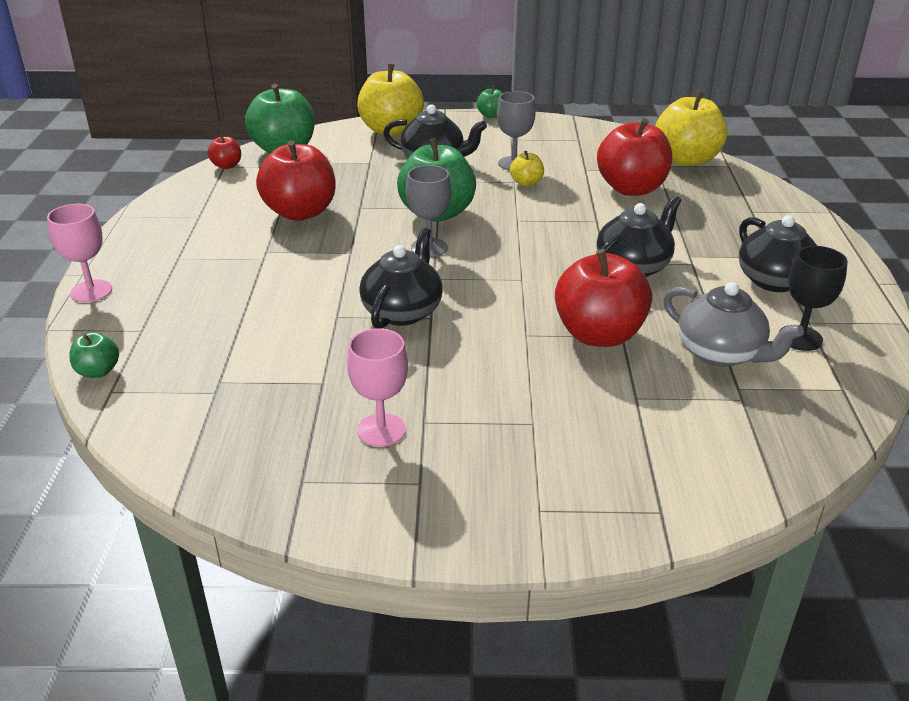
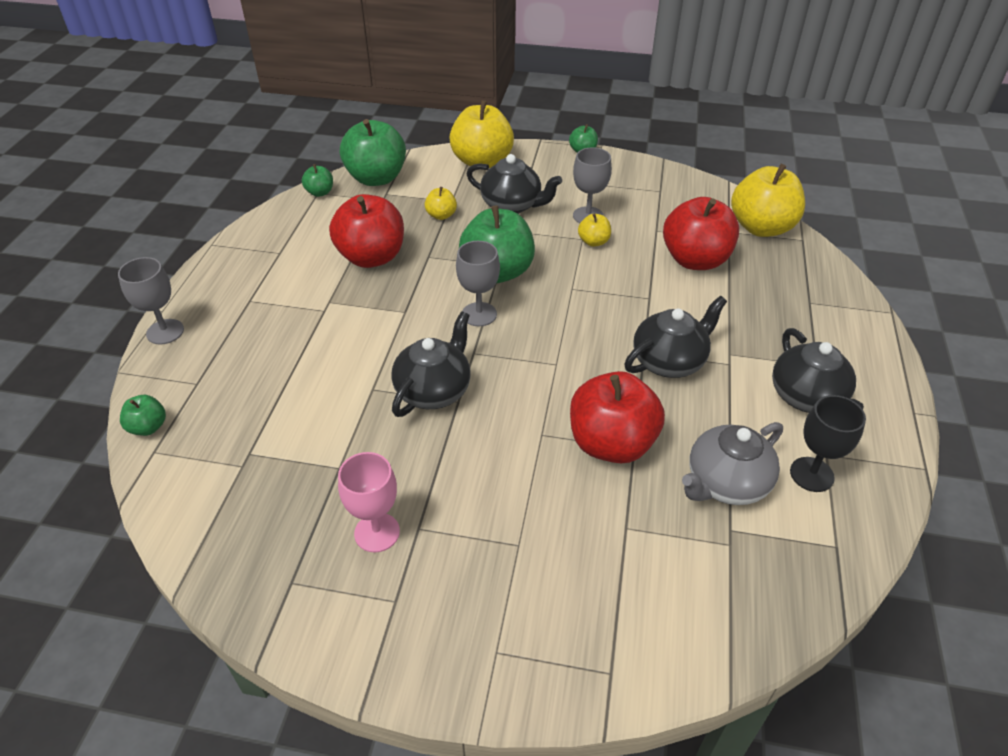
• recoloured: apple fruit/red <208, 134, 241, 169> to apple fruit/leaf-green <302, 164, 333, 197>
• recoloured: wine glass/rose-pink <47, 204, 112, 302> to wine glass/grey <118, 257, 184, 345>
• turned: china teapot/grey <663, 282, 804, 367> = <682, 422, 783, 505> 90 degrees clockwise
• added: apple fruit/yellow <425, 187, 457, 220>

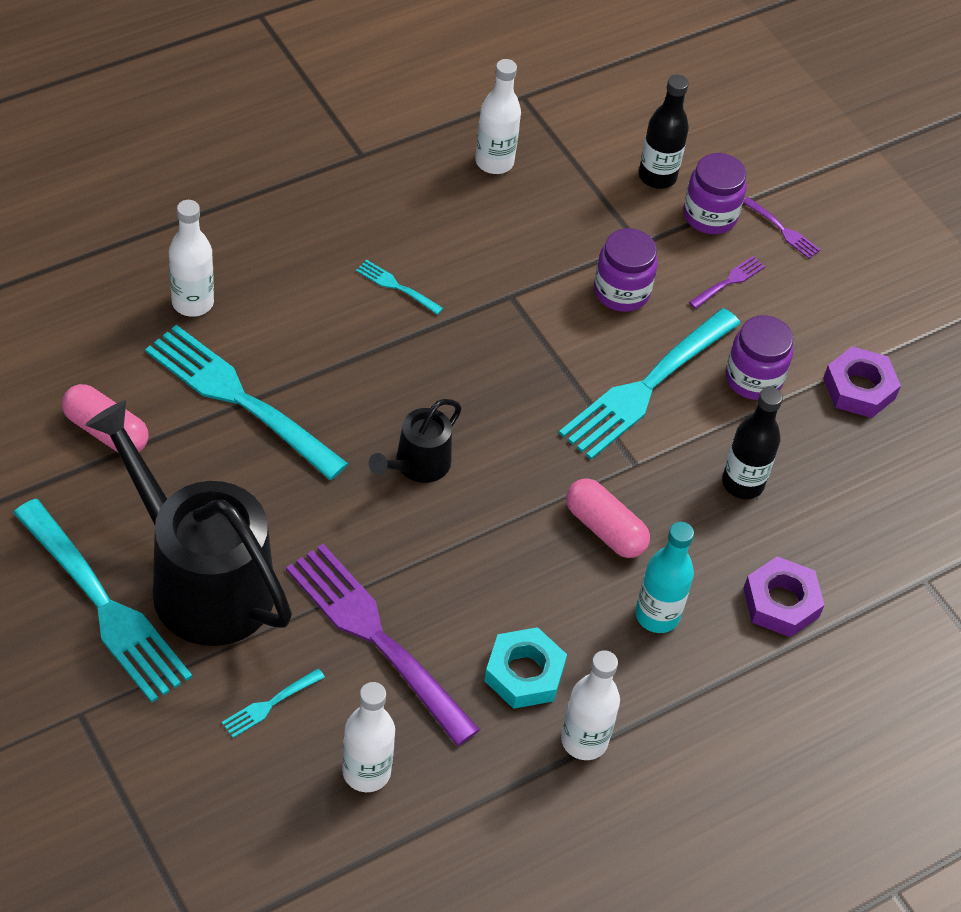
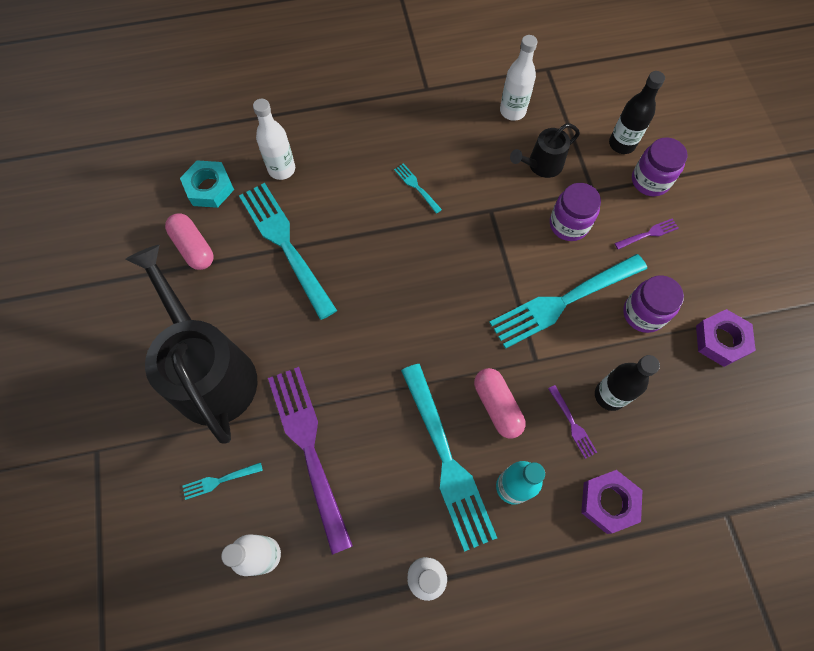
• moved: fork/violet <743, 197, 820, 259> to <548, 385, 598, 459>
• moved: sprinkling can/jet-black <369, 399, 462, 483> to <510, 124, 580, 178>
• moved: fork/aqua <13, 499, 192, 703> to <401, 364, 497, 552>
• moved: hex nut/aqua <484, 627, 567, 709> to <180, 160, 234, 208>

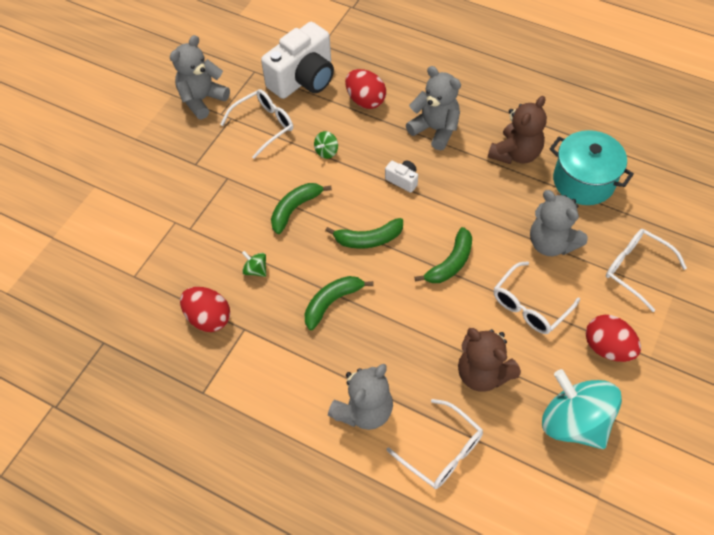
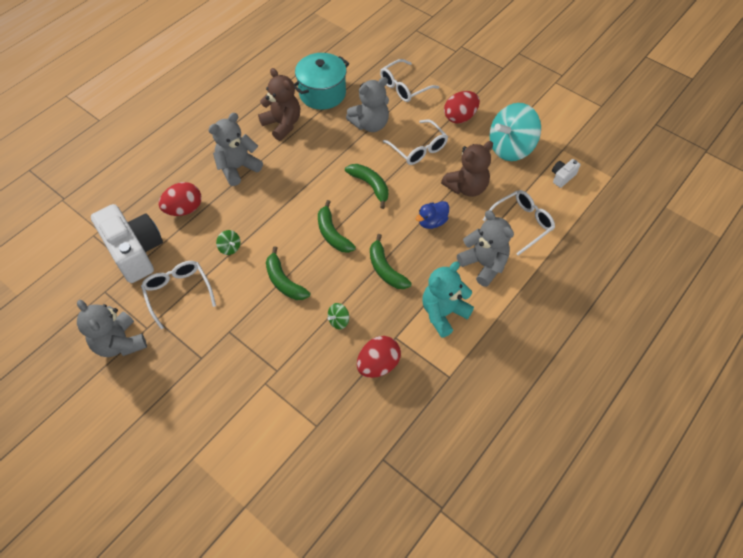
• moved: compact camera/snow-white <385, 160, 418, 193> to <552, 159, 581, 188>
• turned: toy banana/leaf-green <325, 218, 403, 249> = <318, 200, 356, 253> 150 degrees clockwise
• added: rubber duck/cobalt <416, 201, 449, 229>
• added: teddy bear/aqua <422, 261, 474, 338>

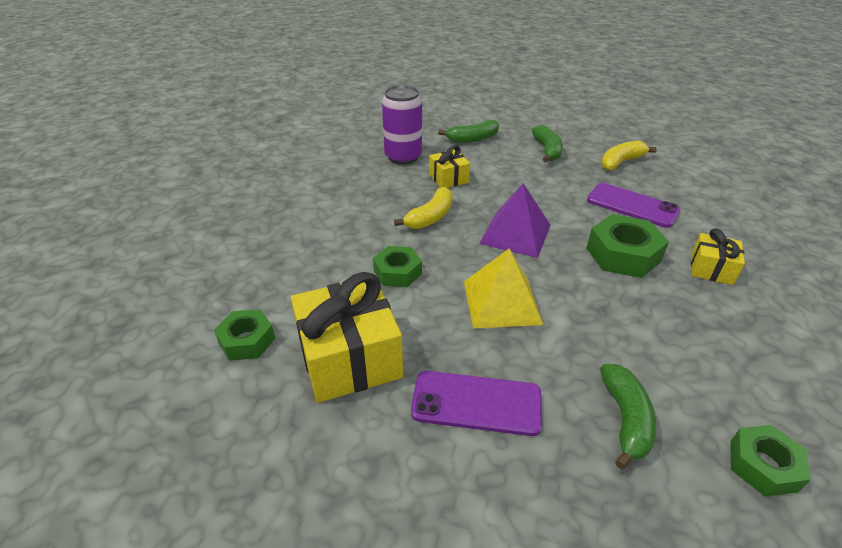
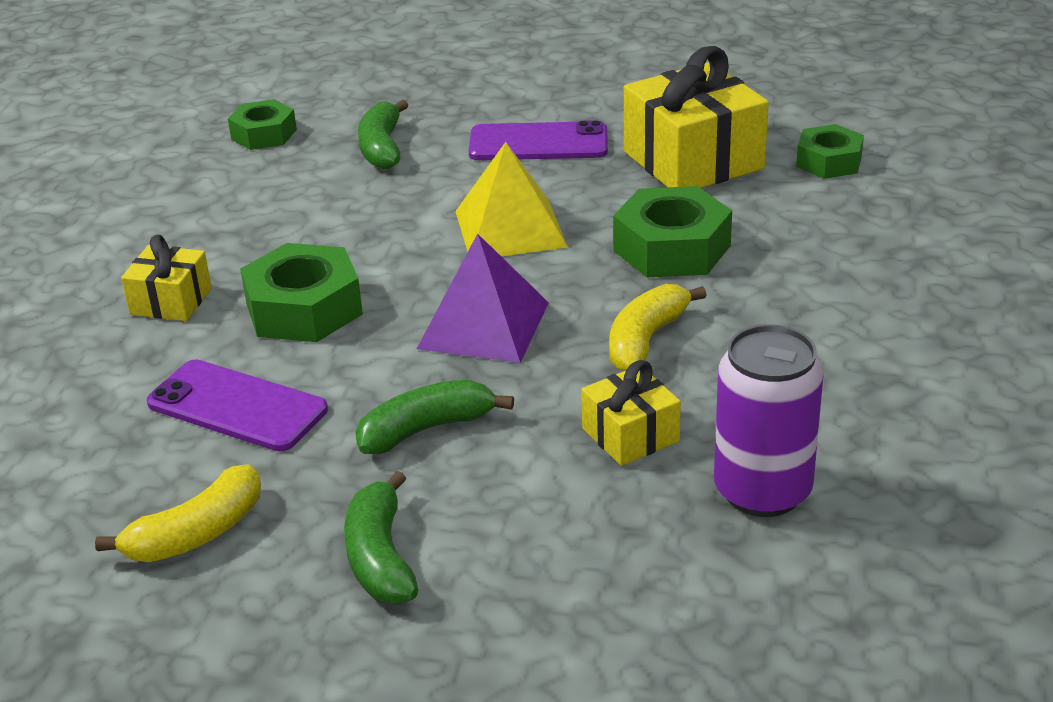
• moved: toy banana/leaf-green <438, 120, 499, 143> to <355, 380, 514, 454>
• resized: hex nut/leaf-green <373, 246, 422, 287> = <613, 186, 732, 277> x1.55

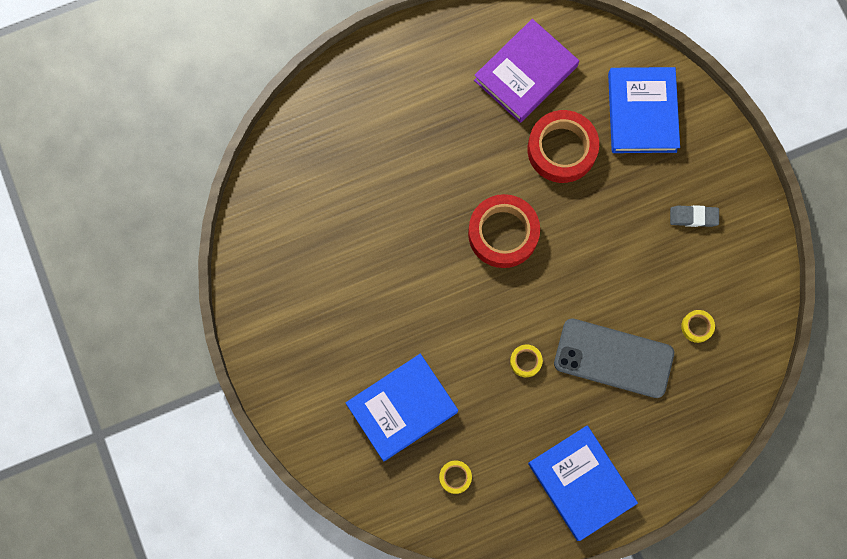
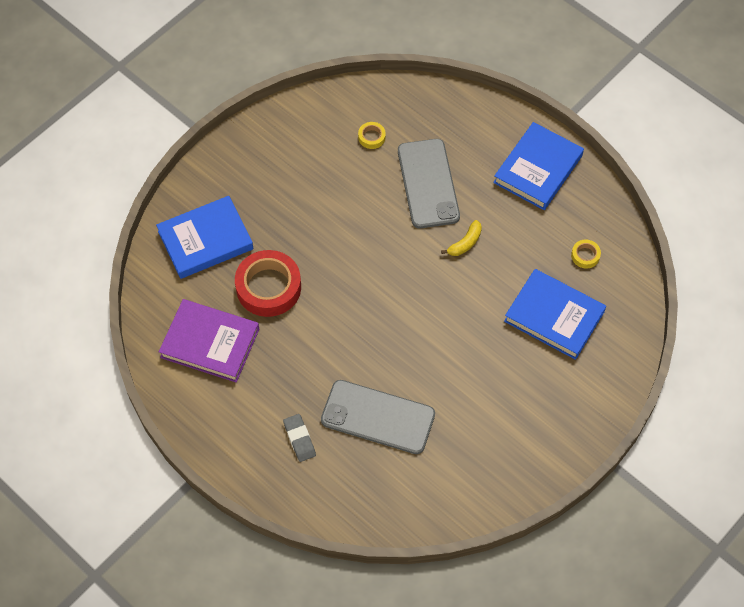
• removed: tape/red <468, 194, 540, 268>
• moved: eraser/grey <670, 205, 719, 227> to <283, 414, 316, 462>
• replaced: tape/yellow <510, 345, 543, 377> to toy banana/yellow <441, 220, 482, 256>
• added: phone/grey <321, 380, 435, 454>

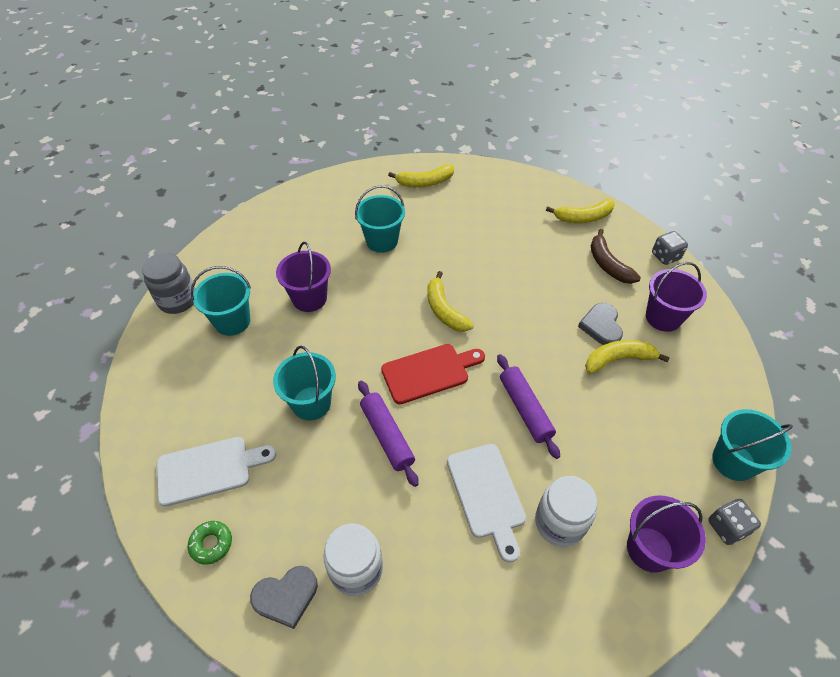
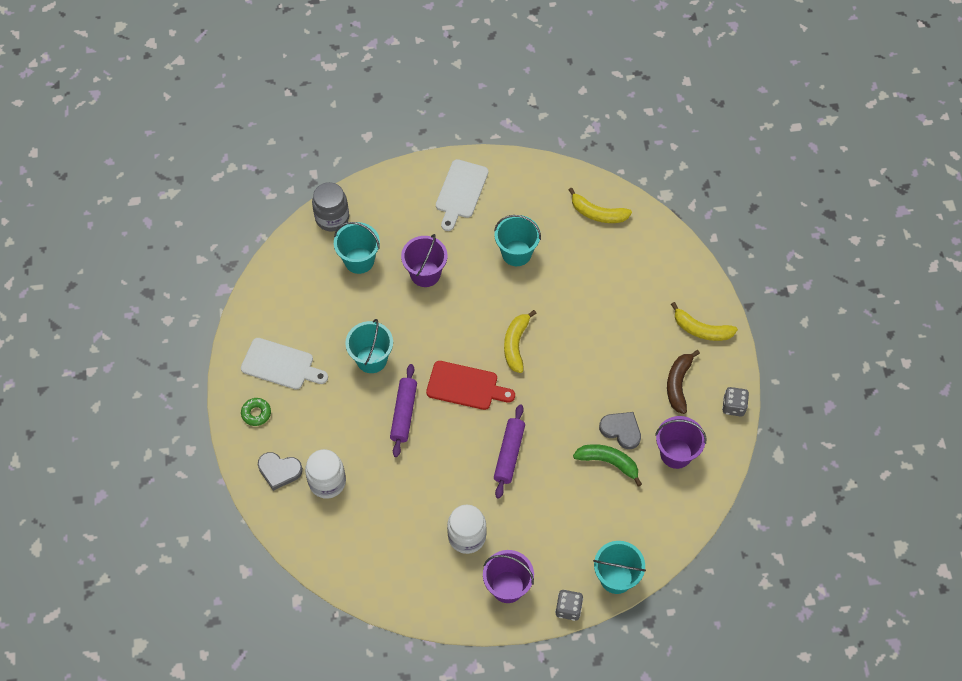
• turned: heart shape/grey <578, 303, 623, 345> = <599, 412, 641, 449> 90 degrees clockwise
• recoloured: toy banana/yellow <585, 340, 670, 374> to toy banana/leaf-green <573, 444, 642, 487>
• moved: bread board/snow-white <447, 444, 526, 563> to <436, 159, 488, 231>

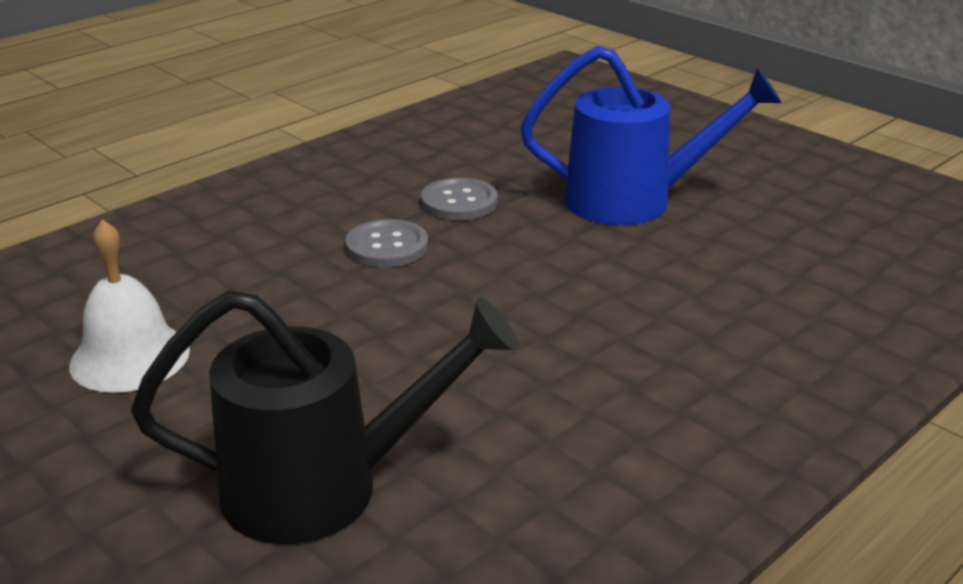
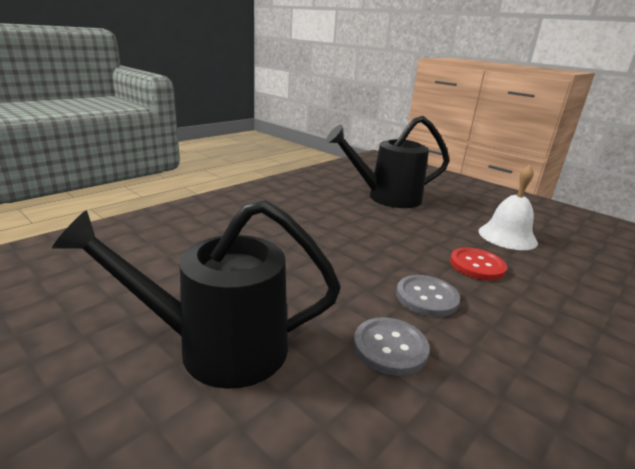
• recoloured: sprinkling can/cobalt <520, 46, 782, 225> to sprinkling can/jet-black <52, 200, 341, 389>
• added: shirt button/red <450, 248, 507, 280>

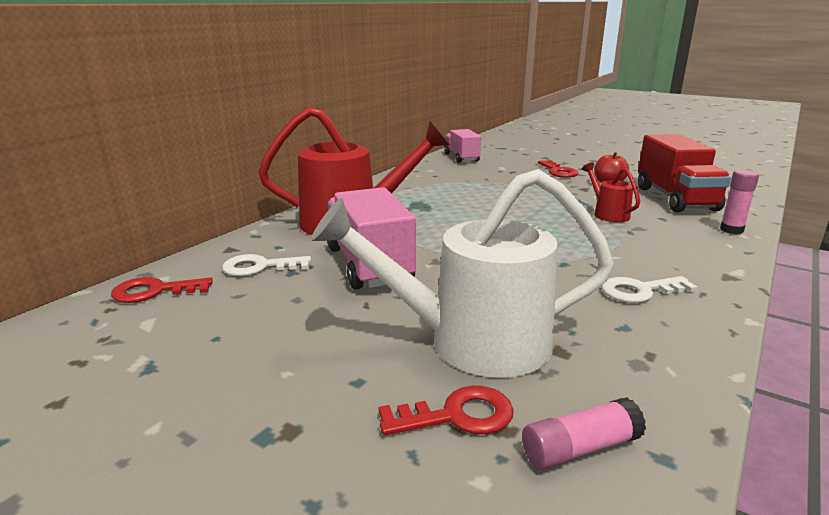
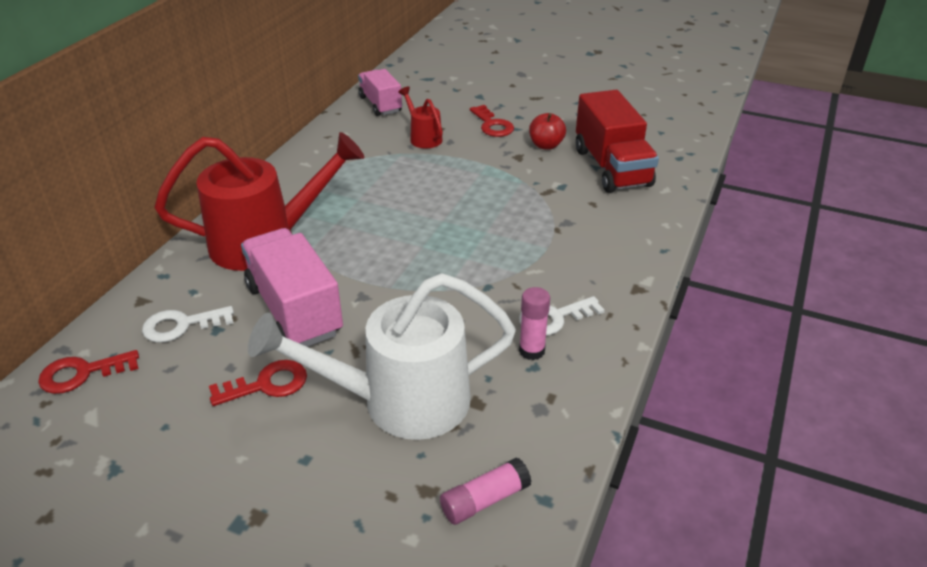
• moved: sprinkling can/red <582, 162, 640, 222> to <398, 87, 443, 148>
• moved: glue stick/rose-pink <720, 169, 759, 234> to <519, 287, 550, 360>
• moved: latchkey/red <379, 386, 514, 436> to <209, 360, 307, 406>

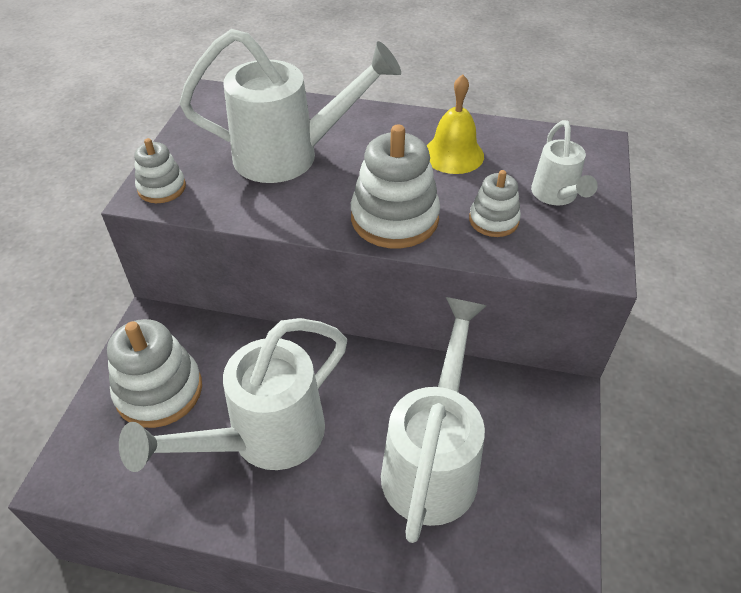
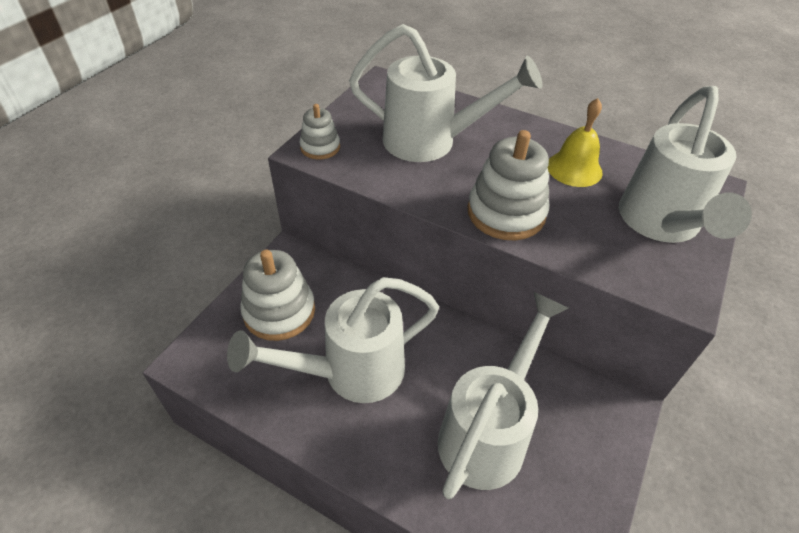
• resized: sprinkling can/snow-white <531, 120, 598, 205> = <619, 86, 752, 243> x1.91
• removed: ring stacker/snow-white <469, 170, 521, 237>

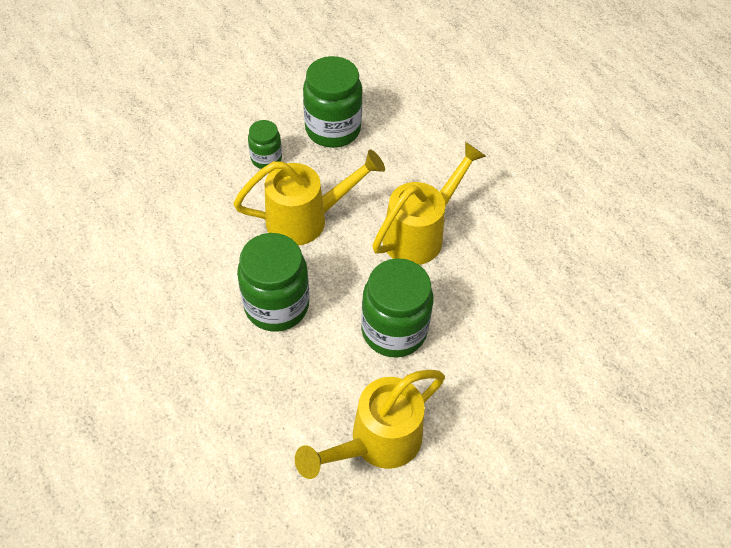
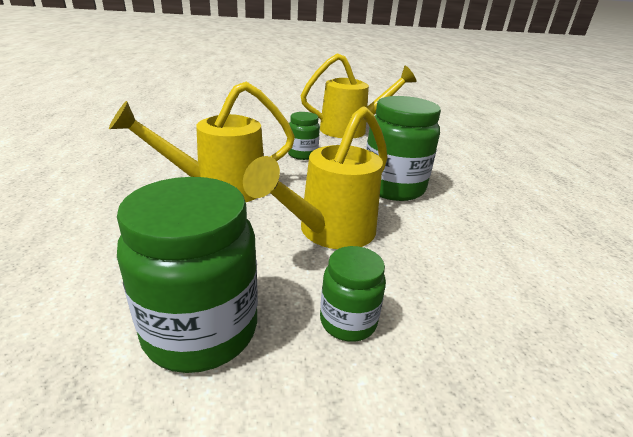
• turned: sprinkling can/yellow <233, 149, 385, 245> = <243, 106, 388, 249> 60 degrees counterclockwise
• resized: jar/leaf-green <361, 258, 433, 358> = <288, 112, 320, 160> x0.54

